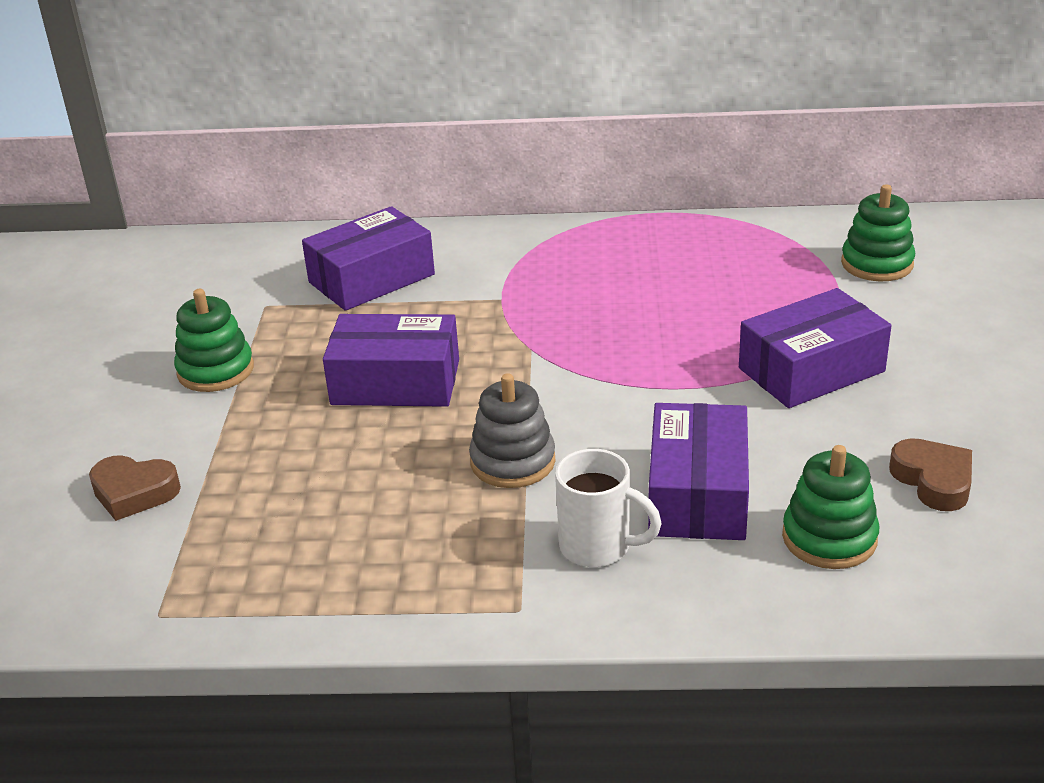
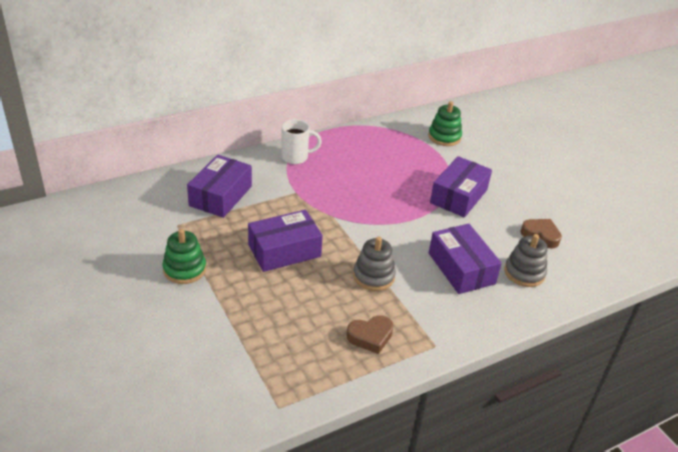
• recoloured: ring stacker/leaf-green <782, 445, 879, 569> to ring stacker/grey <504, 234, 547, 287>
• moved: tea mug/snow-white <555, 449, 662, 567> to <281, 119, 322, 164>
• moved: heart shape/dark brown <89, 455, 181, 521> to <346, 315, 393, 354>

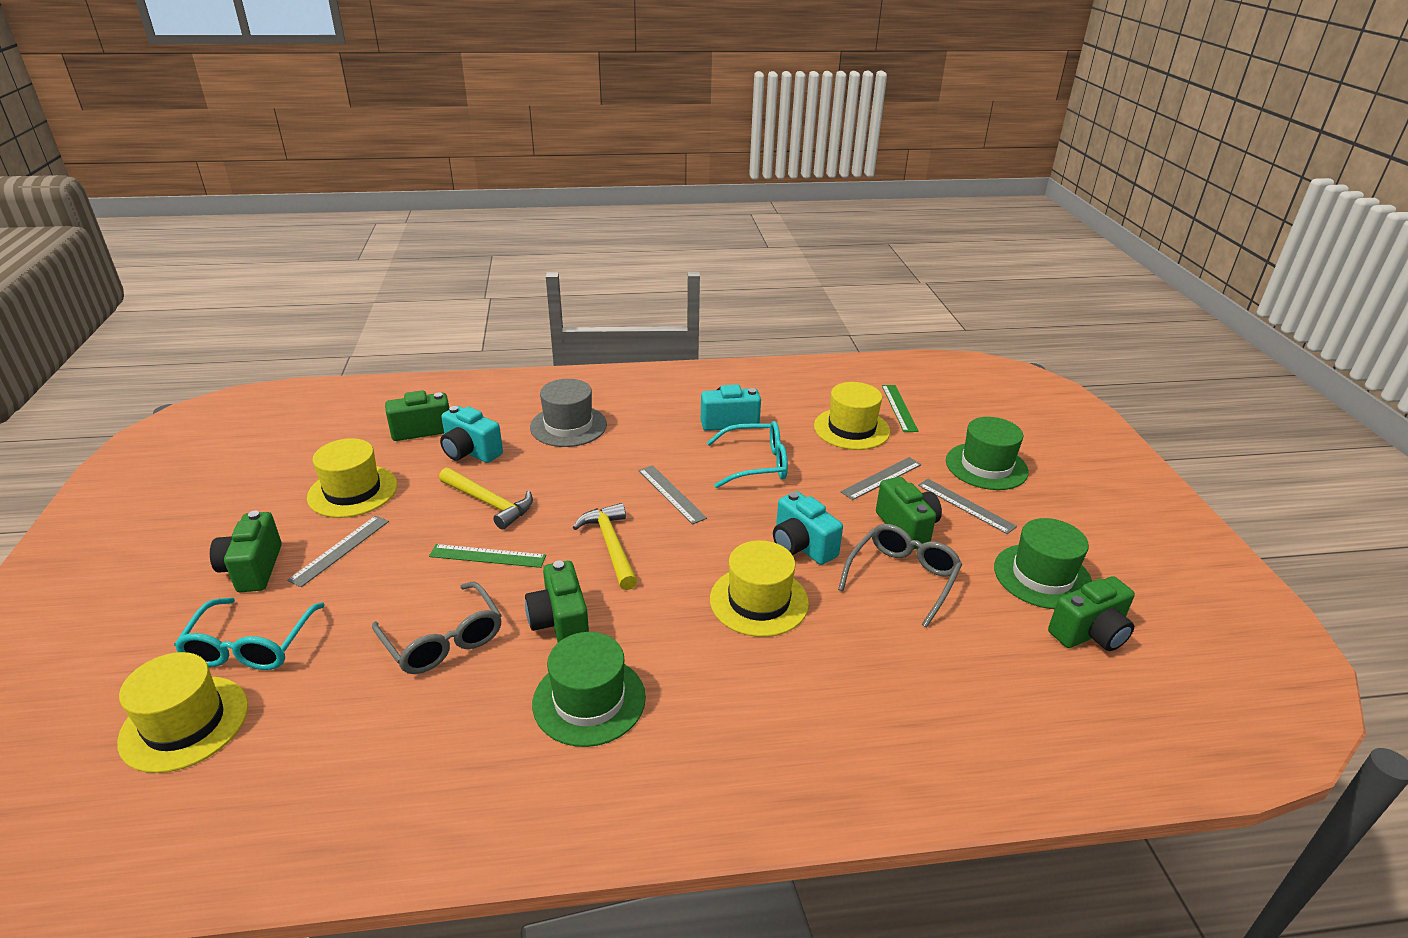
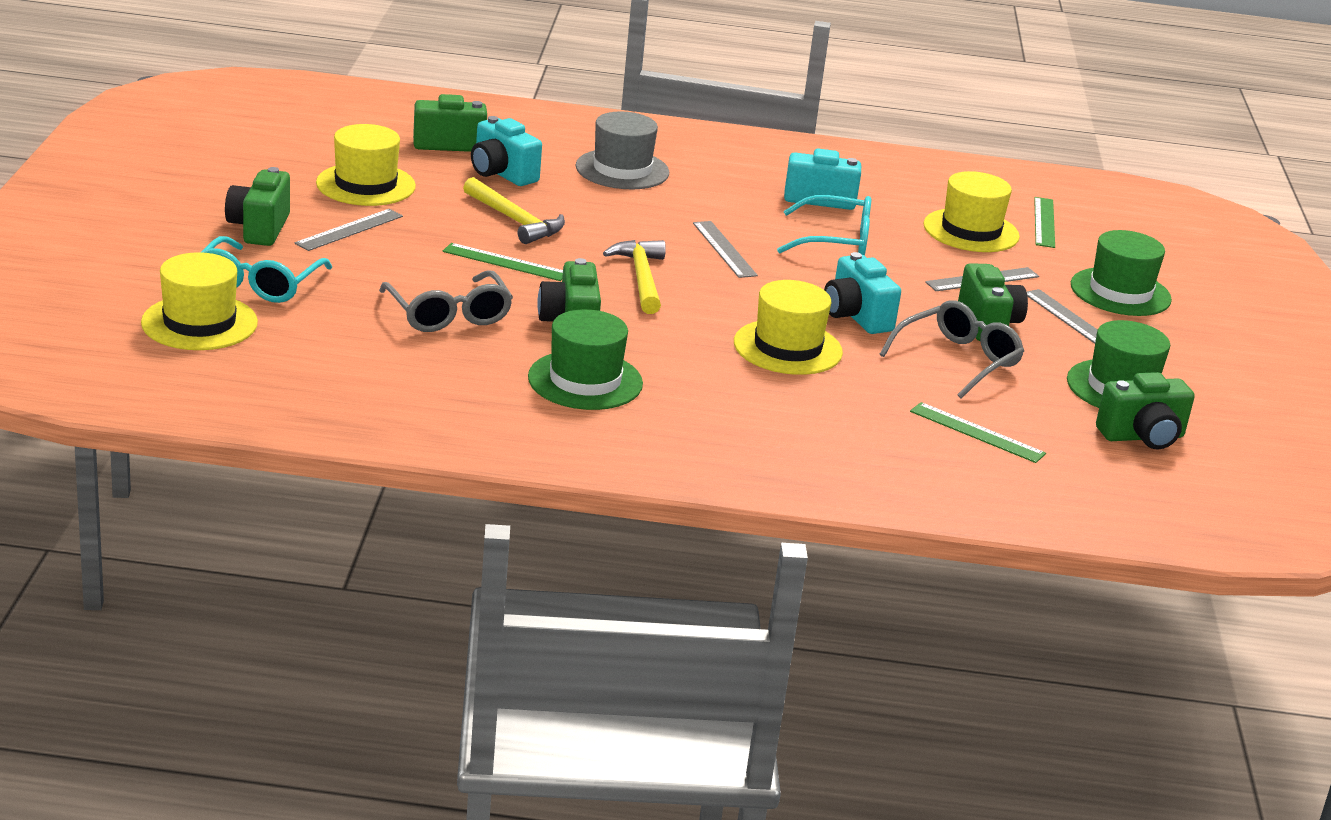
• added: straightedge/leaf-green <910, 402, 1046, 463>

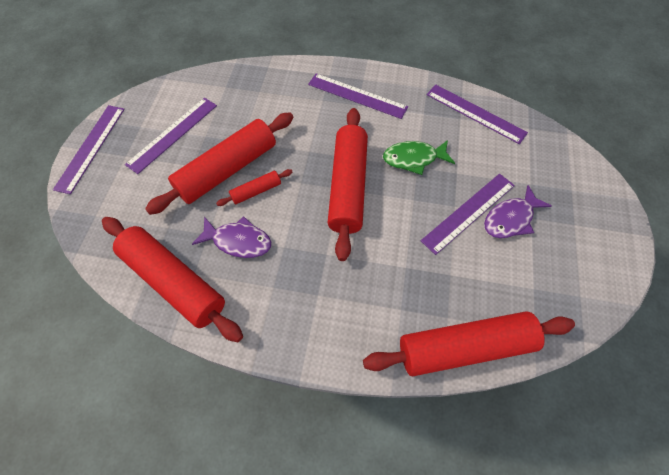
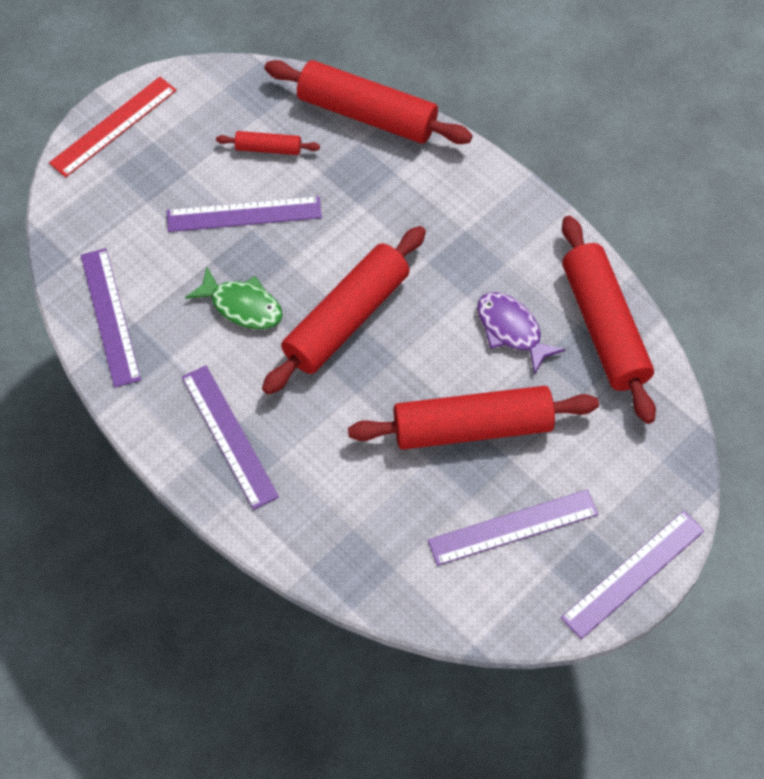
• moved: pastry roller/red <216, 169, 292, 206> to <216, 131, 320, 155>
• removed: toy fish/violet <484, 185, 552, 238>
• added: straightedge/red <49, 77, 177, 177>

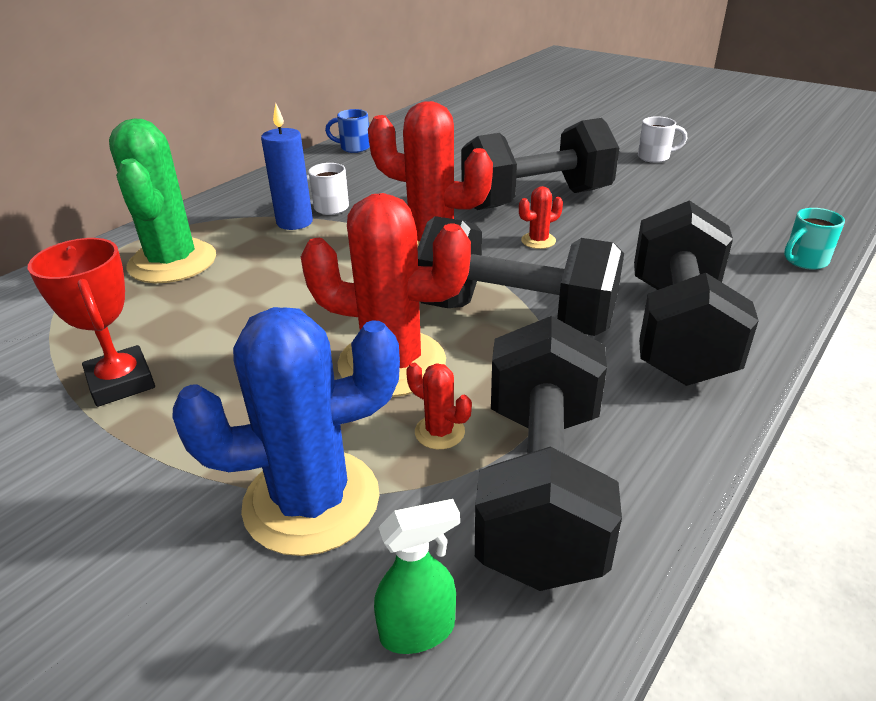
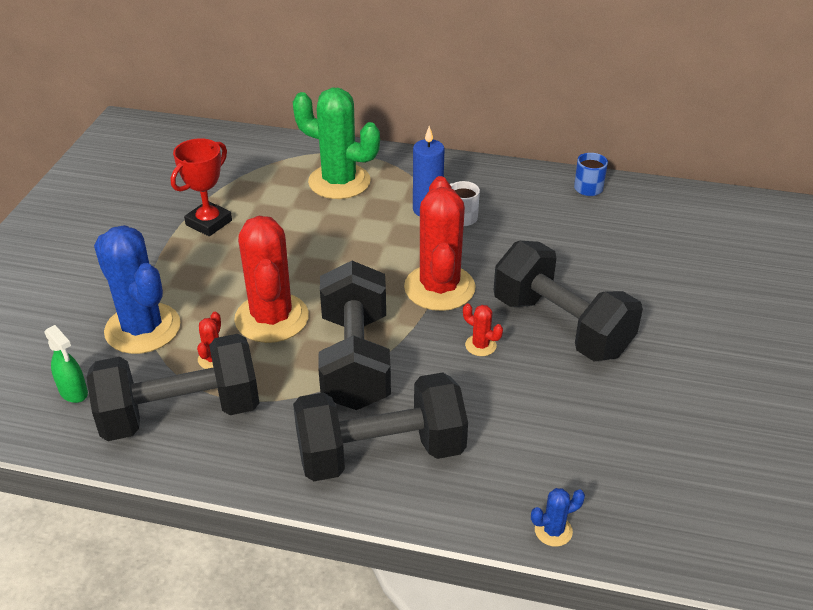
• removed: tea mug/snow-white <638, 116, 687, 163>
• turned: saguaro cactus/leaf-green <109, 118, 216, 283> = <293, 88, 380, 199> 60 degrees clockwise
• replaced: tea mug/aqua <784, 208, 845, 270> to saguaro cactus/cobalt <531, 488, 585, 547>

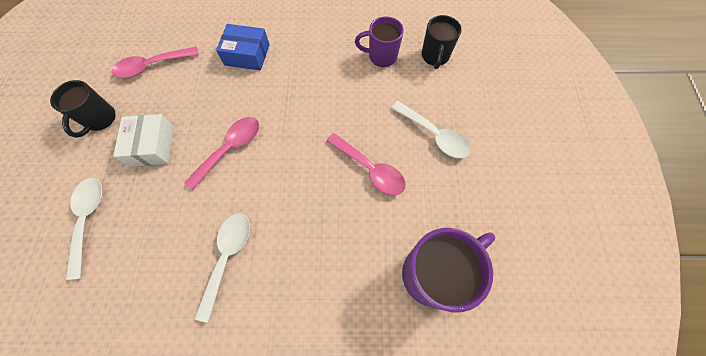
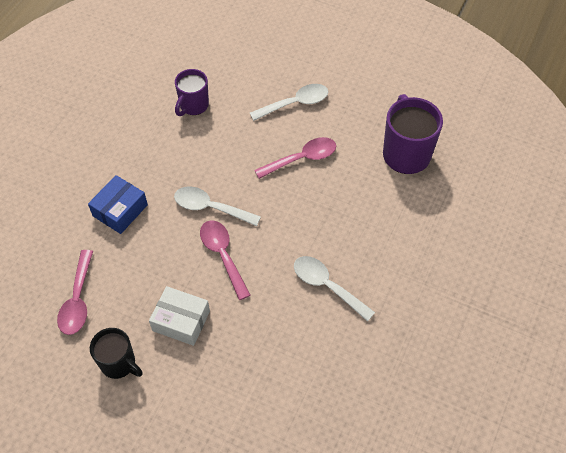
• removed: tea mug/jet-black <421, 15, 462, 69>
• moved: teaspoon/snow-white <66, 178, 102, 280> to <174, 187, 261, 226>

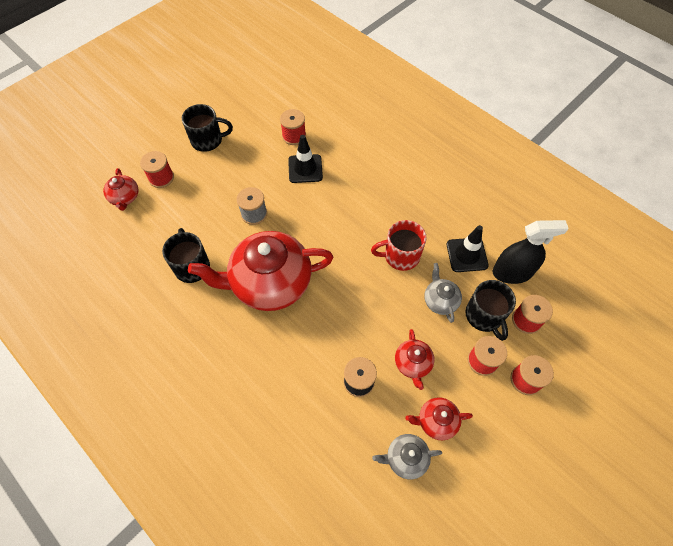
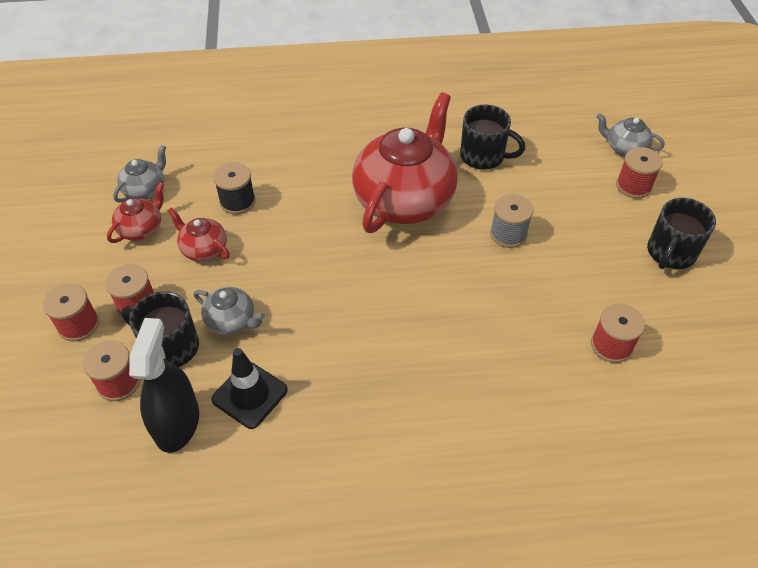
• removed: traffic cone/jet-black <288, 135, 323, 183>
• recoloured: china teapot/red <103, 168, 138, 211> to china teapot/grey <596, 113, 665, 156>
• removed: tea mug/red <371, 220, 427, 271>
• turned: spray cleaner/jet-black <493, 220, 569, 284> = <129, 318, 199, 453> 150 degrees clockwise

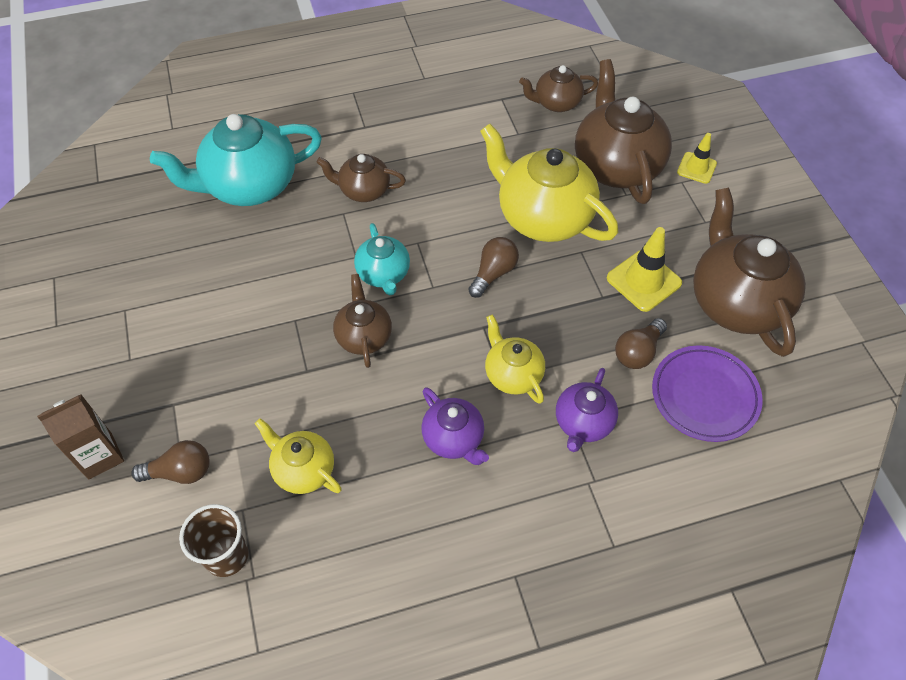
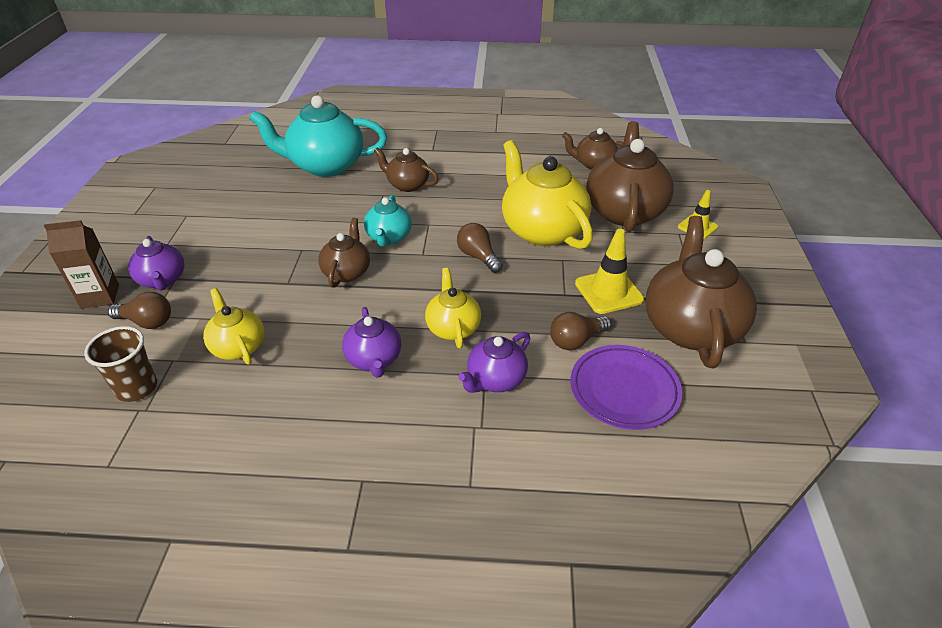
• turned: bulb/dark brown <468, 237, 519, 298> = <457, 223, 503, 273> 90 degrees counterclockwise
• added: china teapot/violet <128, 236, 184, 291>

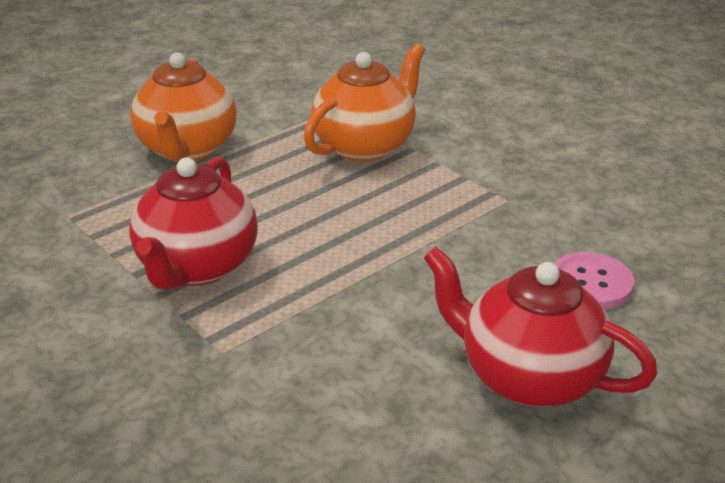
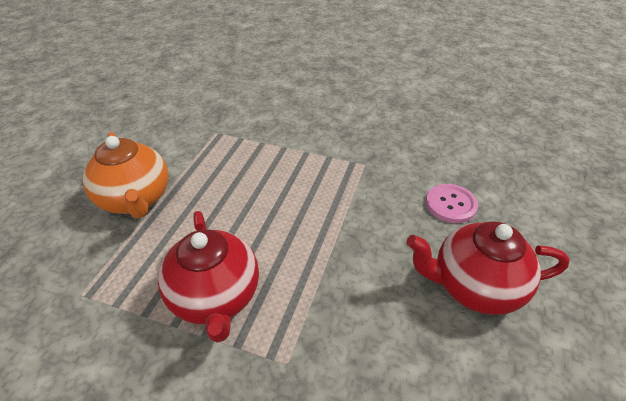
• removed: china teapot/orange-coloured <303, 43, 425, 162>

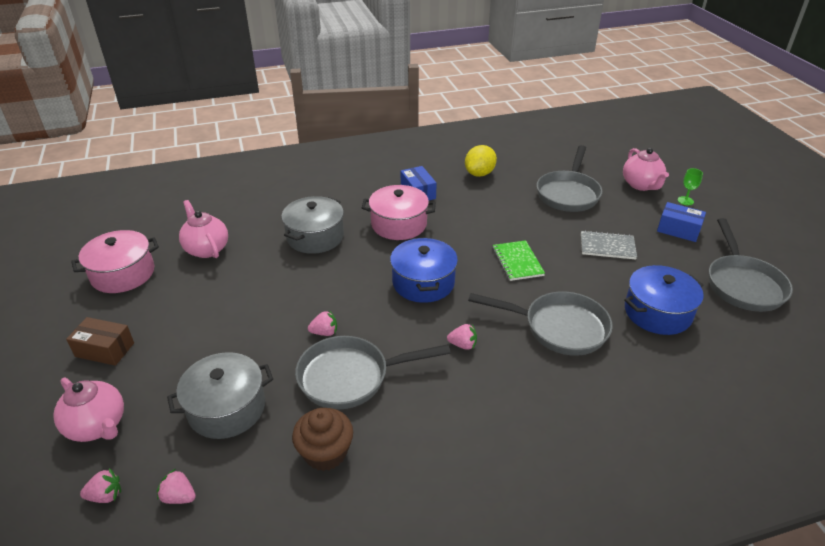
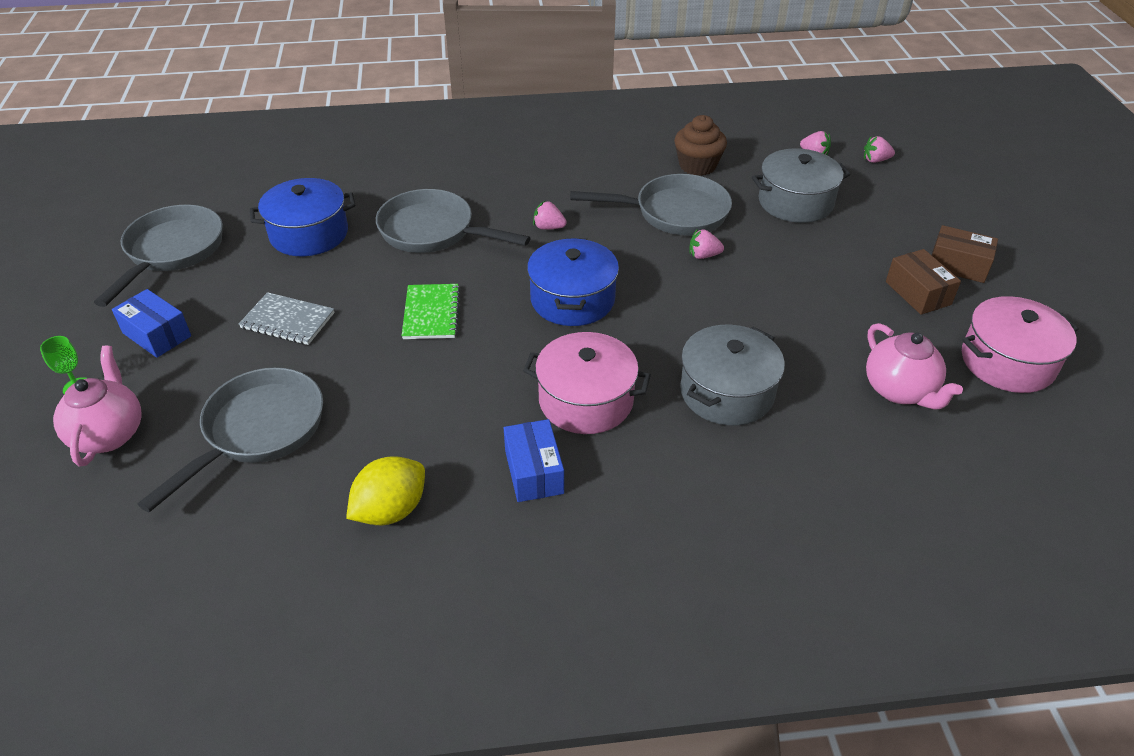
• removed: china teapot/rose-pink <53, 378, 124, 442>
• added: parcel/dark brown <886, 249, 961, 315>

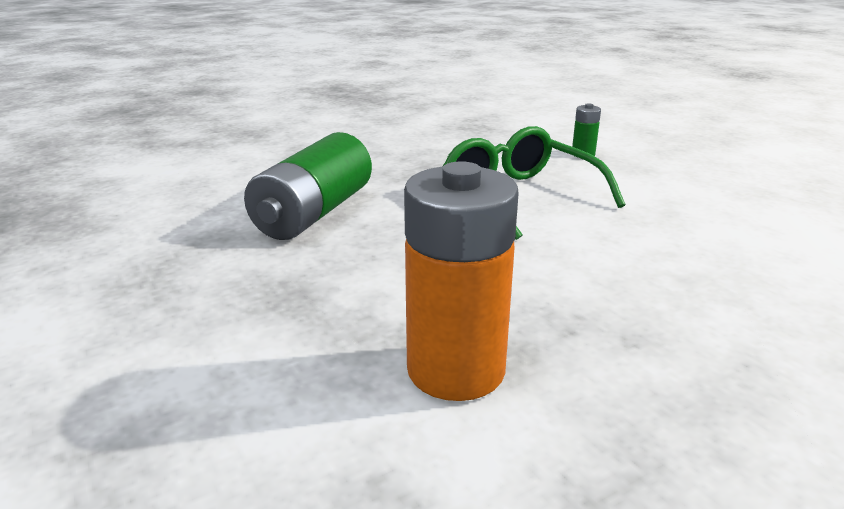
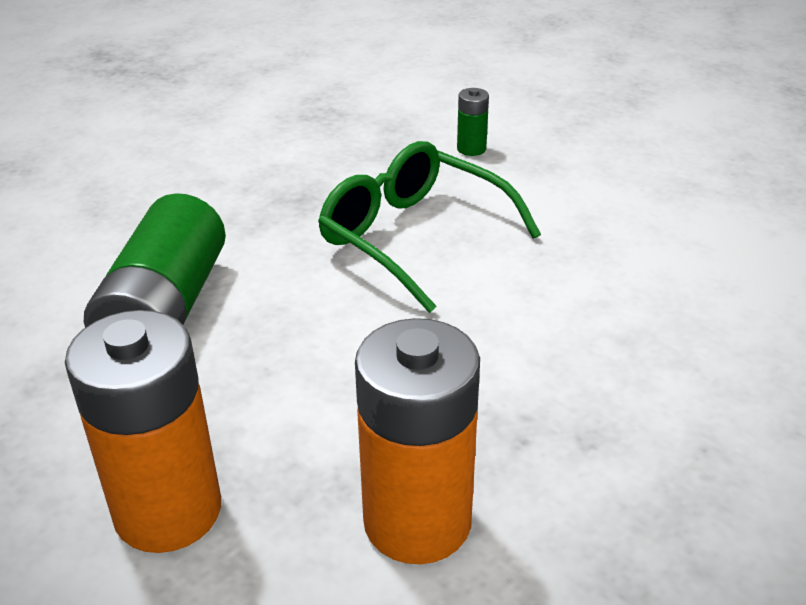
• added: power cell/orange-coloured <65, 310, 221, 553>

